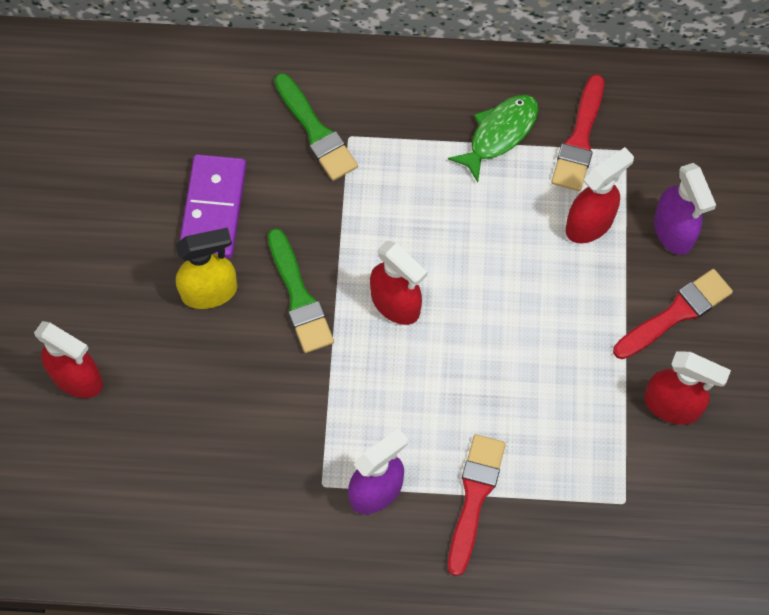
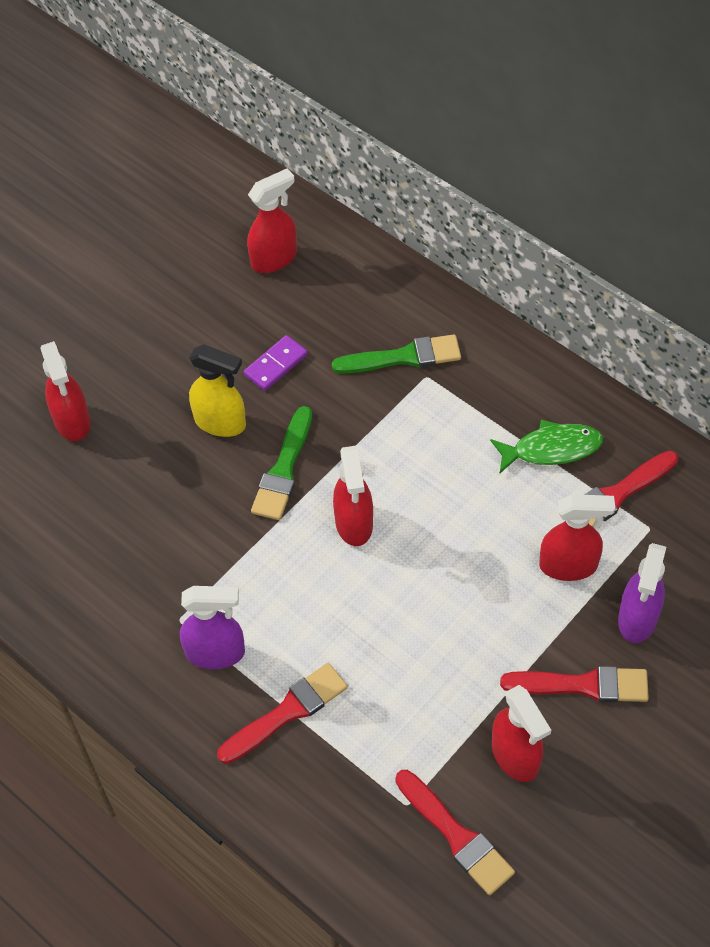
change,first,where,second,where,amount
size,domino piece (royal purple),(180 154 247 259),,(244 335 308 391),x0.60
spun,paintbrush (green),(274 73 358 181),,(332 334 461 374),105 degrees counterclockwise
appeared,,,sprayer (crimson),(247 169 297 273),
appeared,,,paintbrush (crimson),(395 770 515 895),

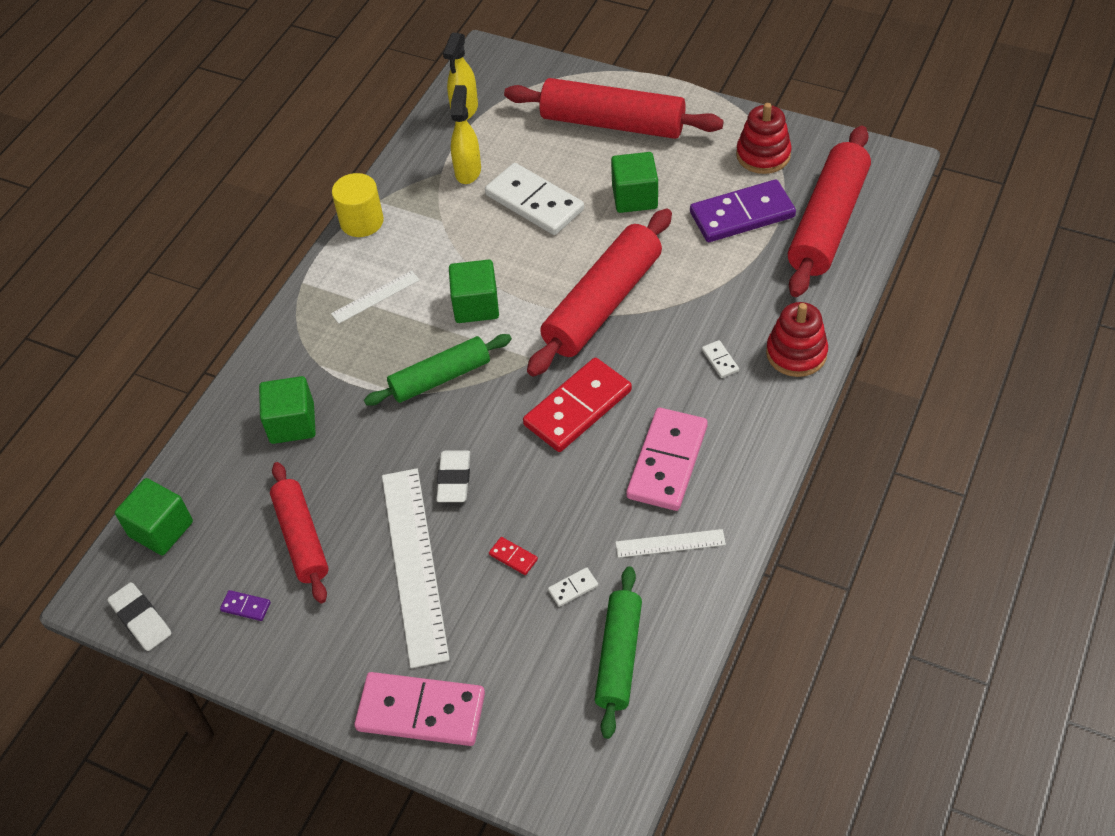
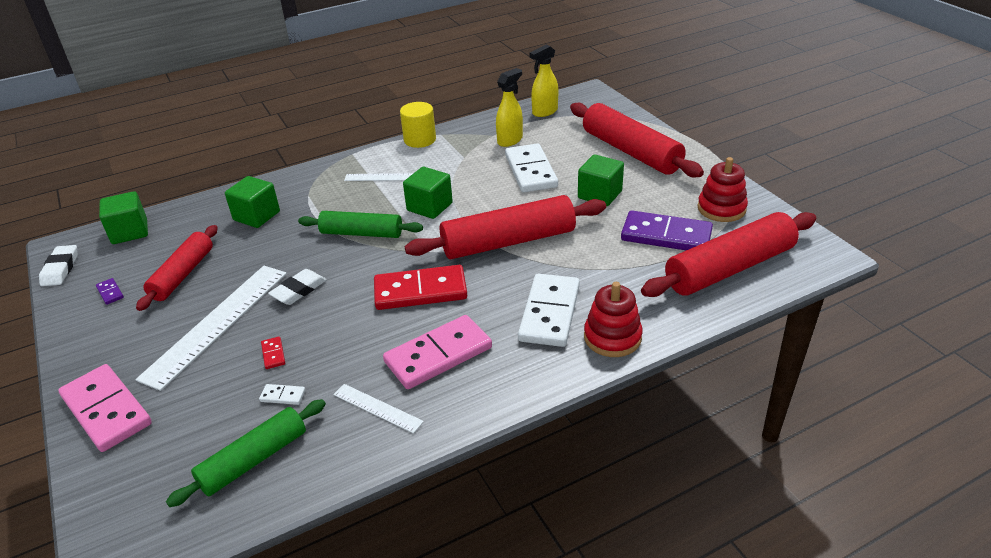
change,first,where,second,where,amount
size,domino piece (snow-white),(702 340 739 378),,(518 274 580 347),x2.50

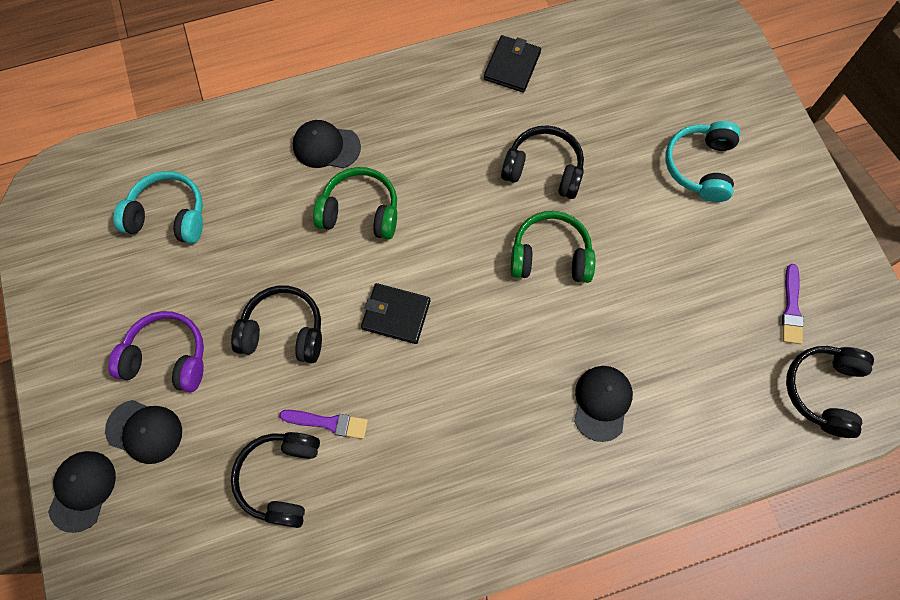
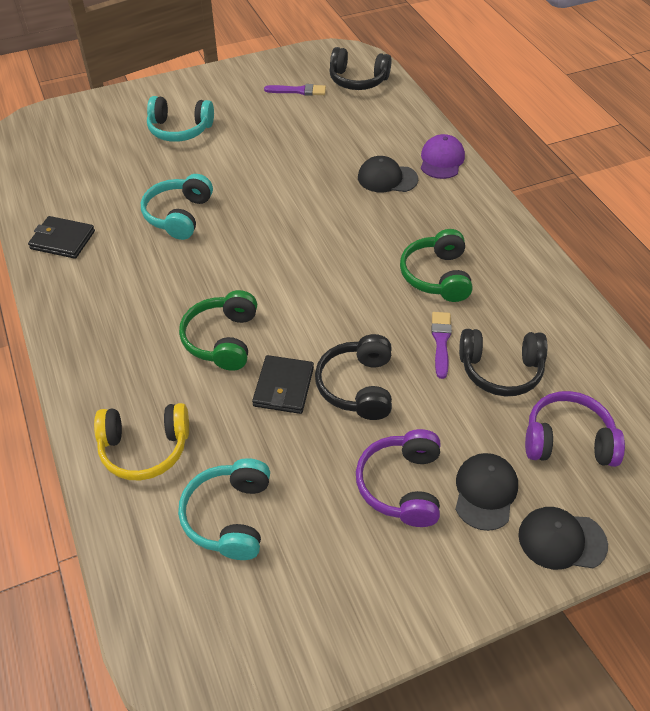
change,first,where,second,where,amount
missing,peaked cap (black),(293 120 361 168),,,
relocated,card wallet (black),(361 283 430 344),,(252 355 314 414),
colour,headphones (black),(501 126 584 199),headphones (teal),(141 174 213 240),
relocated,headphones (green),(511 211 595 283),,(400 229 473 302),
appeared,,,headphones (yellow),(94 403 189 480),
appeared,,,peaked cap (royal purple),(421 134 465 179),
appeared,,,headphones (royal purple),(525 391 625 467),

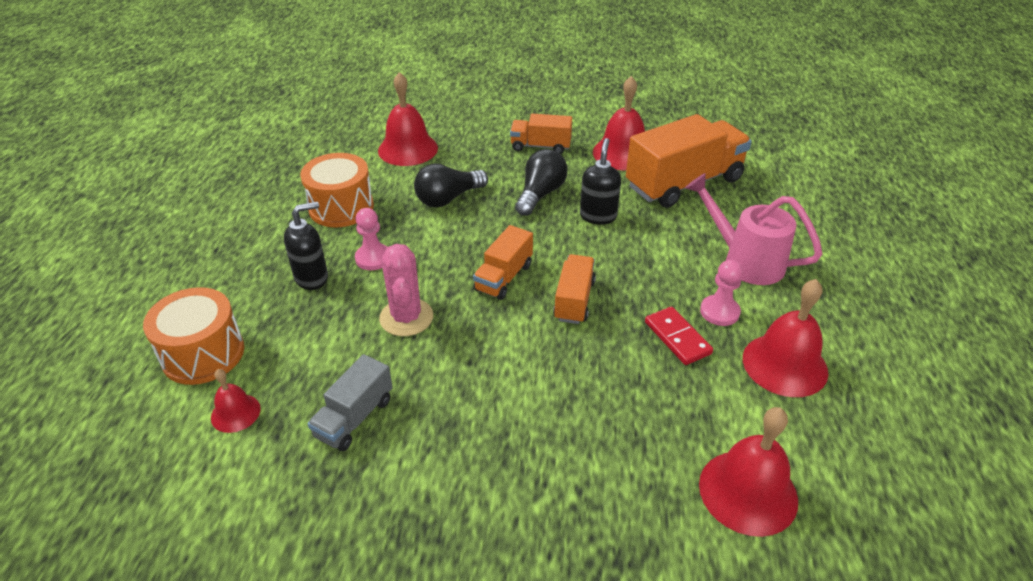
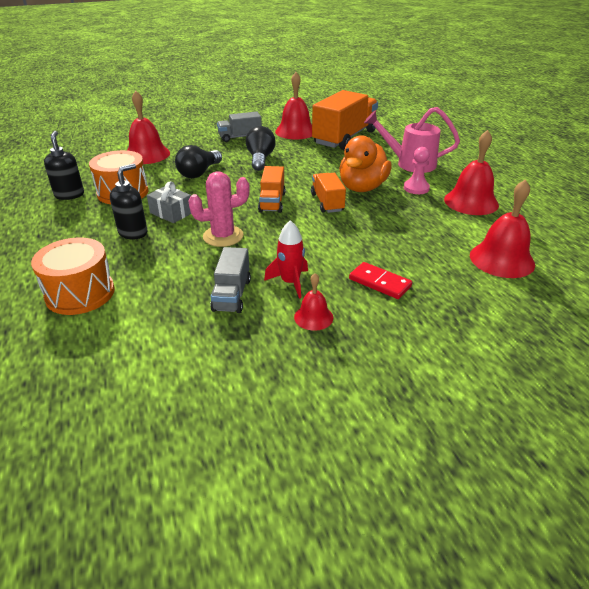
change,first,where,second,where,amount
relocated,hand bell (crimson),(211 369 261 433),,(294 273 333 331),
exchanged,pawn (rose-pink),(355 208 387 270),wrapped gift (gray),(147 181 191 223),
spun,prickly plant (rose-pink),(379 244 433 336),,(188 171 250 247),75 degrees counterclockwise
colour,lorry (bright orange),(510 114 572 154),lorry (gray),(217 112 262 142),
relocated,soap dispenser (black),(580 138 621 225),,(44 131 84 200),
relocated,domino piece (crimson),(645 306 713 365),,(349 262 412 299),
appeared,,,spaceship (crimson),(264 220 308 299),
appeared,,,duck (bright orange),(339 135 392 192),

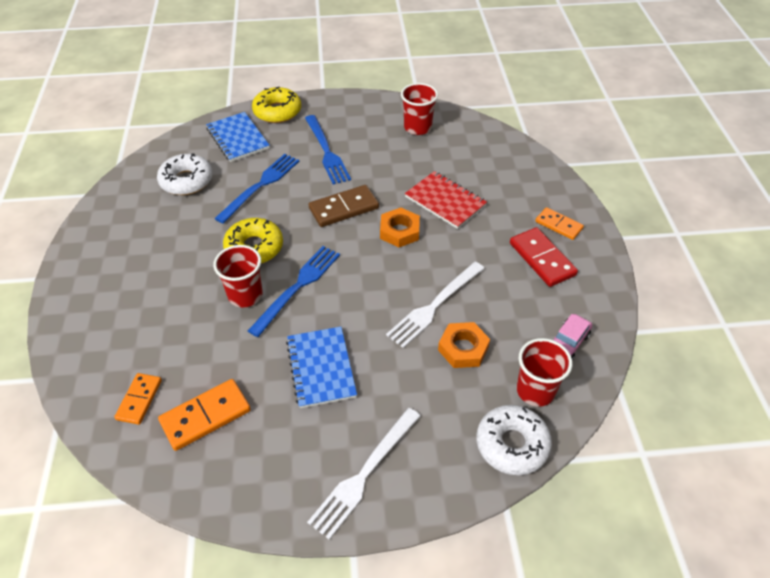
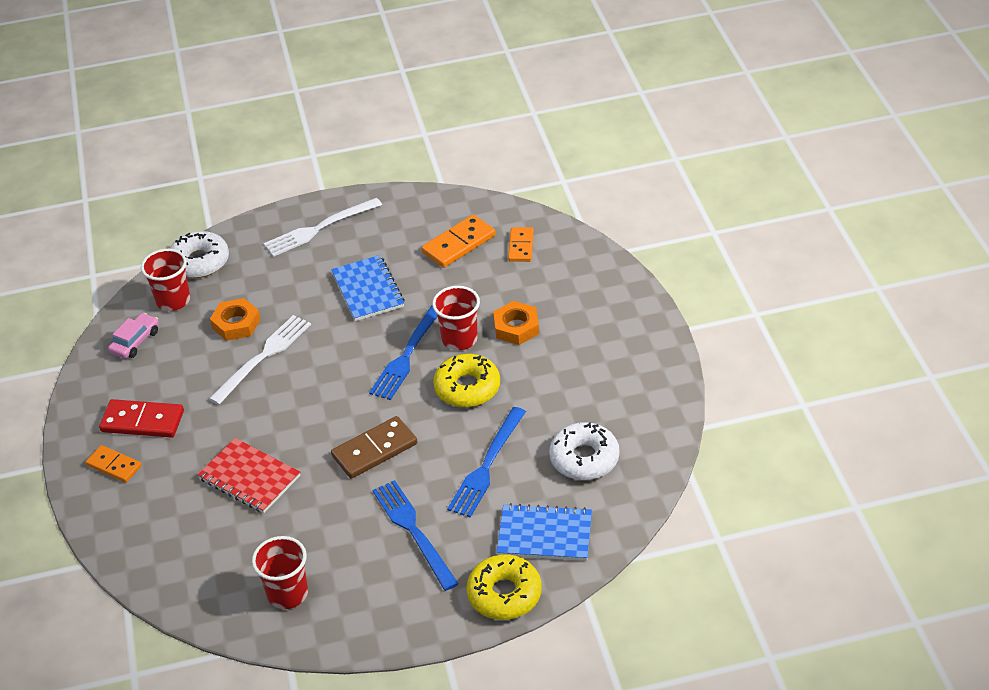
change,first,where,second,where,amount
spun,exercise book (blue),(206 112 270 162),,(496 503 592 561),45 degrees counterclockwise
spun,dinner fork (snow-white),(307 408 420 540),,(264 198 382 257),150 degrees counterclockwise
relocated,hexagon nut (bright orange),(380 208 420 247),,(493 301 539 345),
spun,domino piece (crimson),(510 227 578 287),,(99 399 184 438),45 degrees counterclockwise

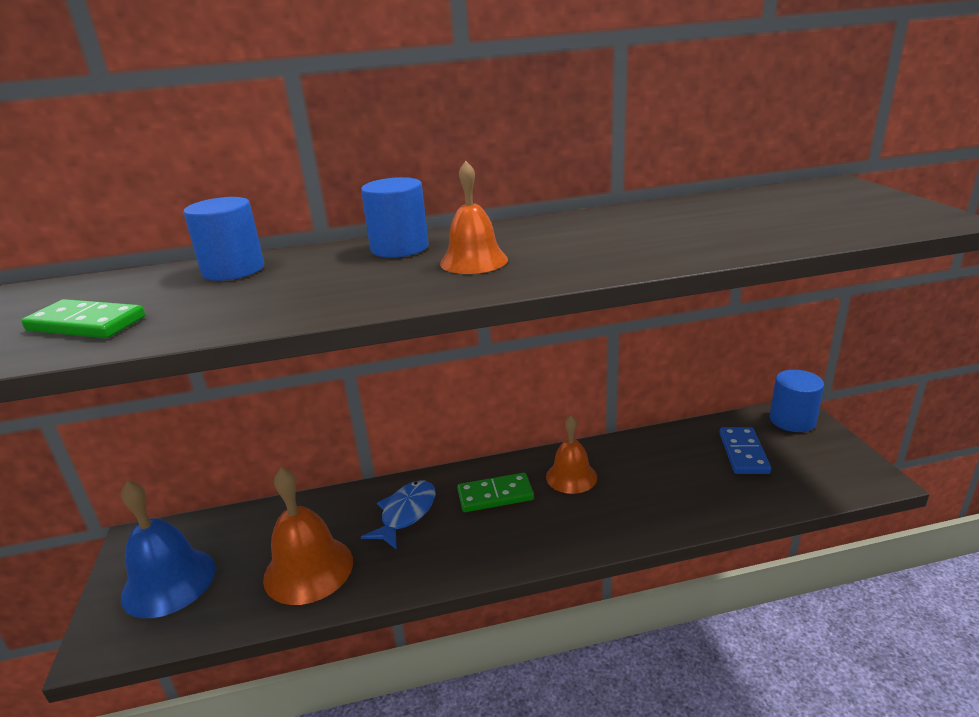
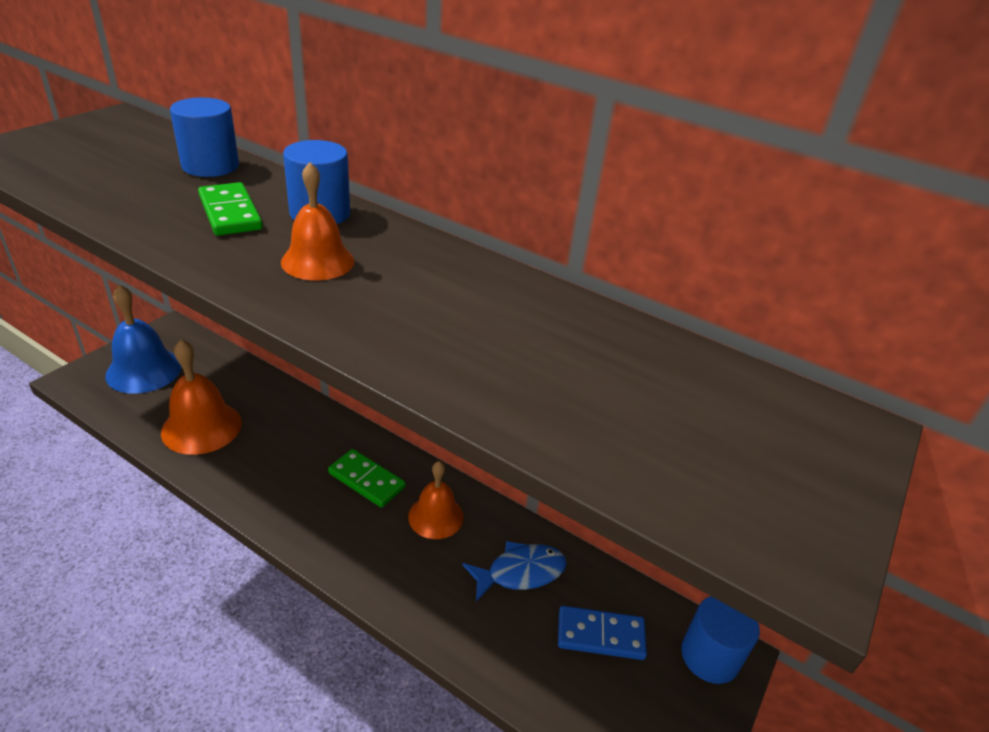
change,first,where,second,where,amount
relocated,domino piece (green),(21 299 145 338),,(198 182 263 236),
relocated,fish figure (blue),(361 480 436 550),,(463 541 567 602),
spun,domino piece (blue),(719 427 771 474),,(558 605 647 660),45 degrees clockwise

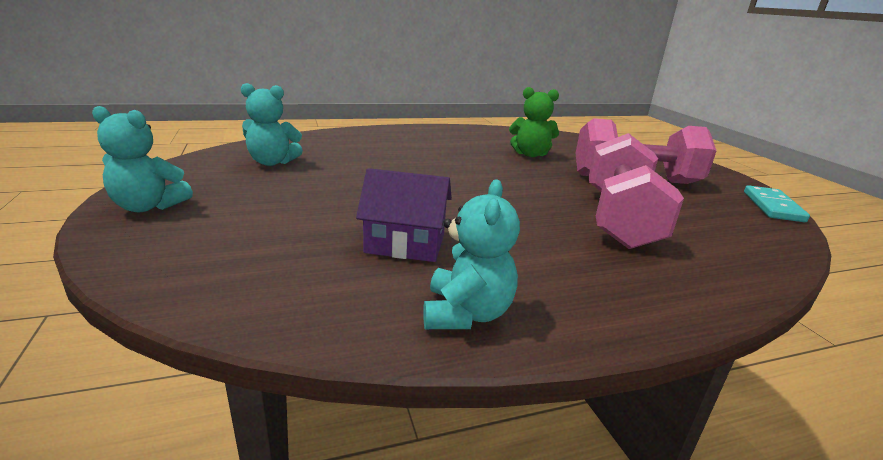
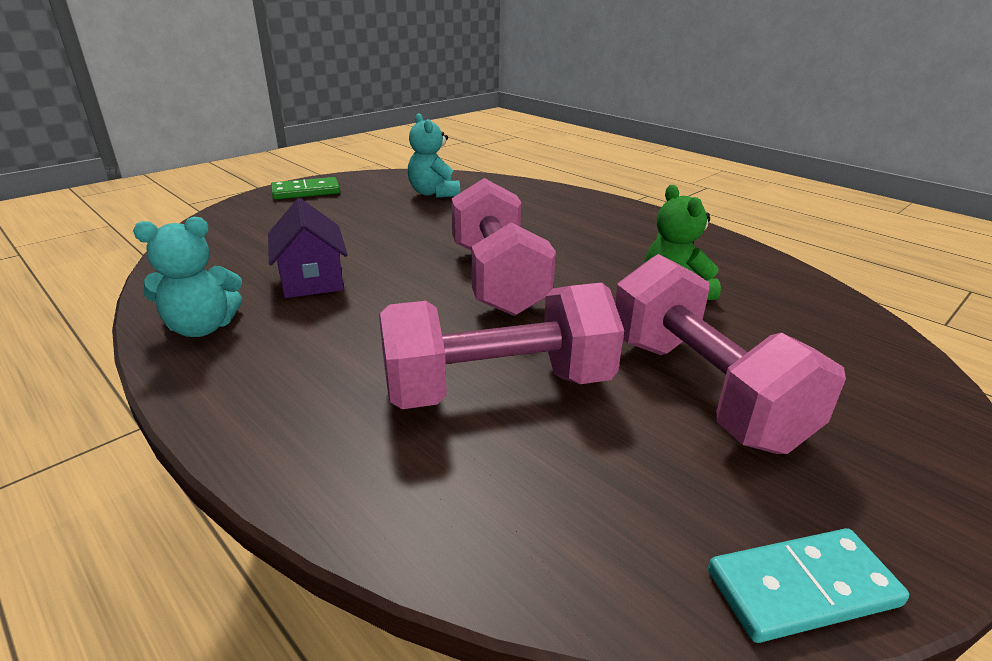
change,first,where,second,where,amount
exchanged,teddy (teal),(92 106 193 212),domino piece (green),(271 177 340 200),
appeared,,,free weight (rose-pink),(451 178 556 316),

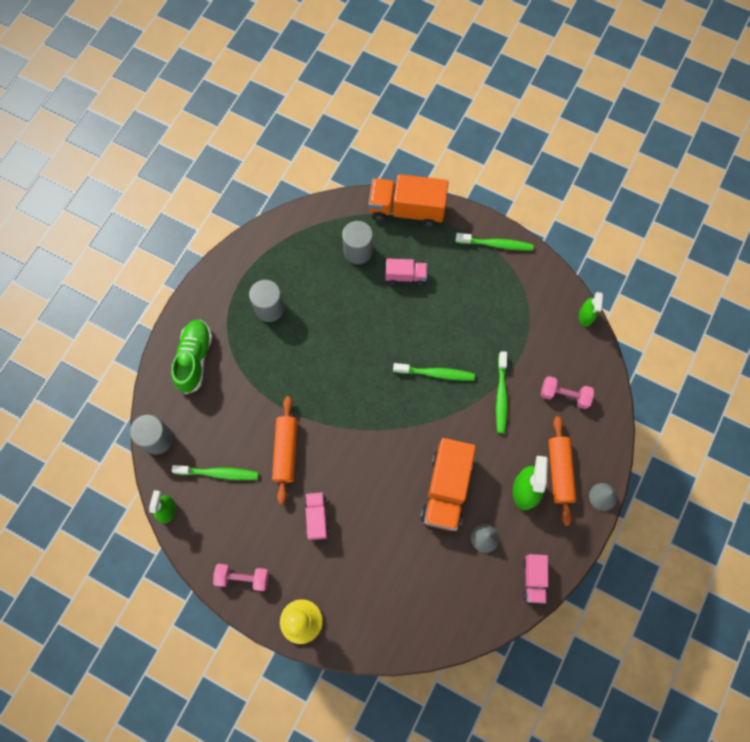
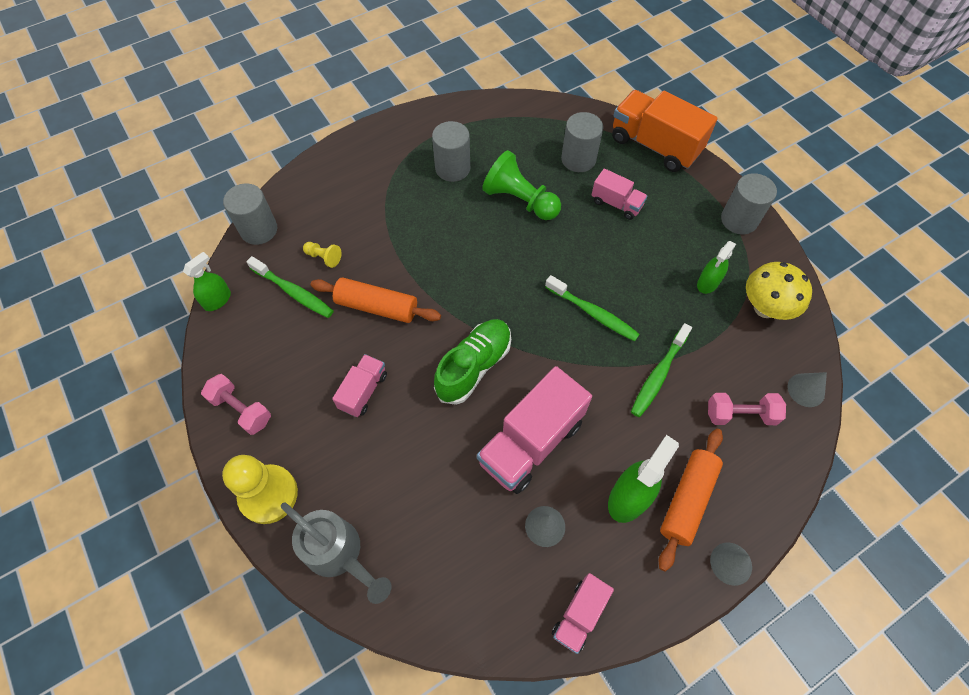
change,first,where,second,where,amount
relocated,lace-up shoe (green),(171 320 212 394),,(434 319 511 405),
spun,dough roller (bright orange),(272 396 298 504),,(311 278 441 323),75 degrees clockwise
colour,lorry (bright orange),(421 438 476 531),lorry (rose-pink),(477 366 592 494),
exchanged,dental brush (green),(455 233 534 251),cylinder shape (gray),(721 173 777 234),
spun,free weight (rose-pink),(541 376 594 409),,(708 393 786 425),45 degrees counterclockwise
relocated,sprayer (green),(579 292 603 327),,(697 241 736 294),
appeared,,,watering can (gray),(281 502 392 604),
appeared,,,pawn (yellow),(303 242 342 268),
appeared,,,pawn (green),(482 150 561 220),
appeared,,,fungus (yellow),(746 262 812 320),
appeared,,,solid cone (gray),(787 372 827 407),

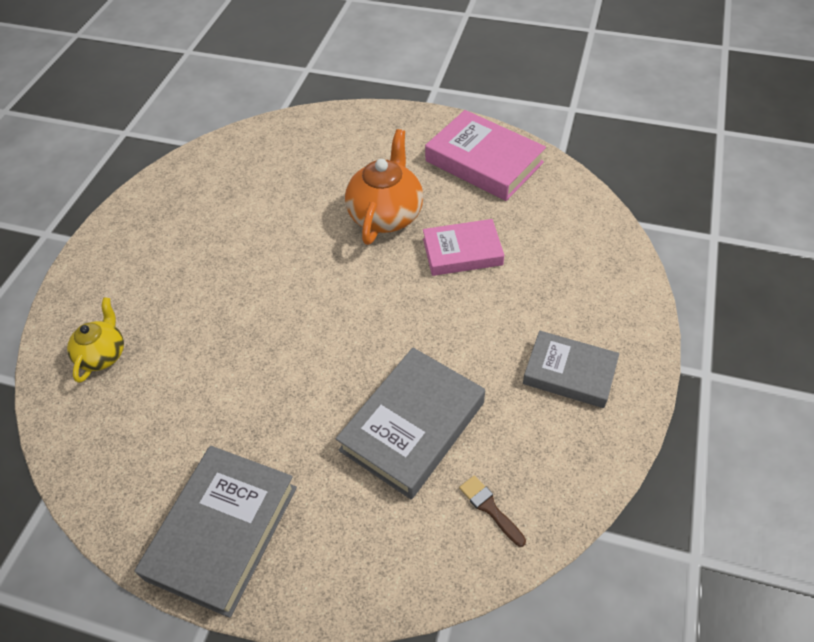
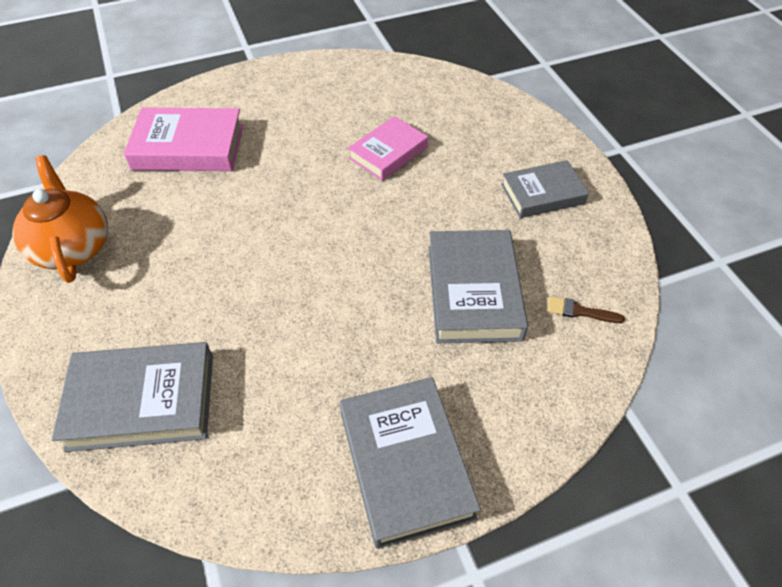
change,first,where,second,where,amount
exchanged,china teapot (yellow),(67 297 124 383),hardcover (gray),(52 342 213 452),
relocated,china teapot (bright orange),(345 129 423 245),,(12 155 108 283),
relocated,hardcover (rose-pink),(425 110 546 201),,(124 108 243 171),

